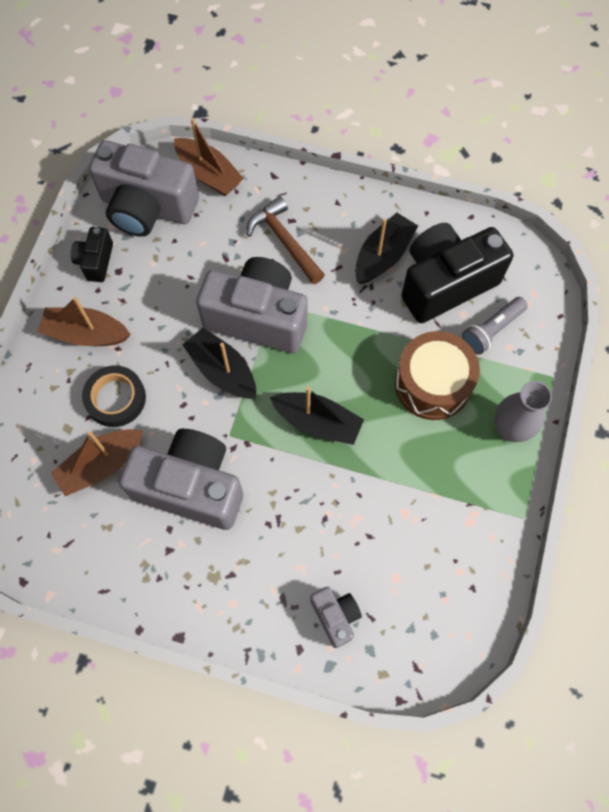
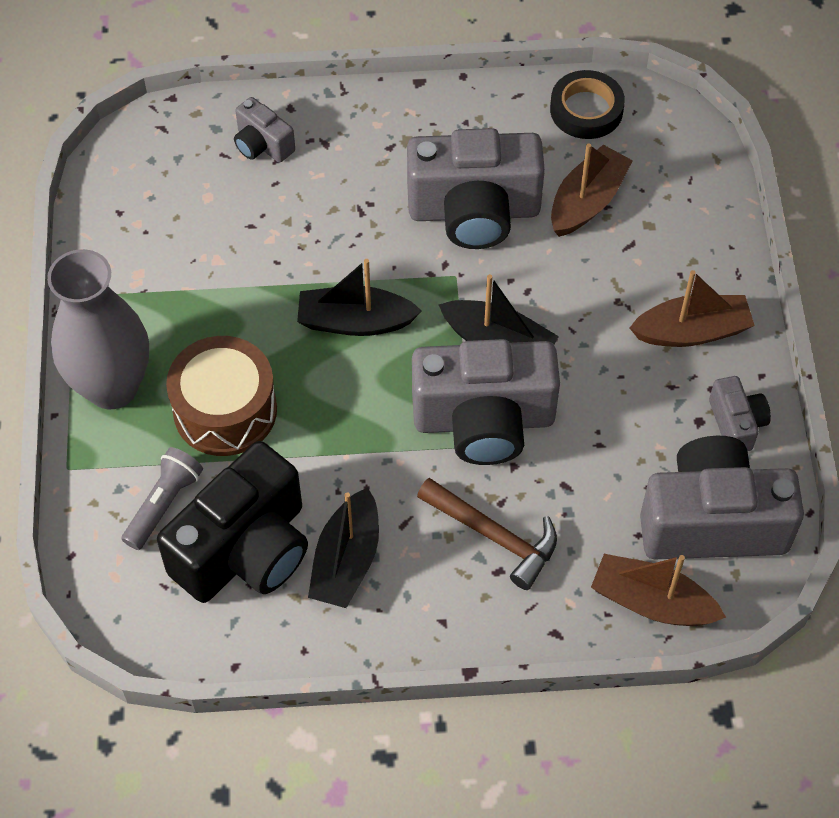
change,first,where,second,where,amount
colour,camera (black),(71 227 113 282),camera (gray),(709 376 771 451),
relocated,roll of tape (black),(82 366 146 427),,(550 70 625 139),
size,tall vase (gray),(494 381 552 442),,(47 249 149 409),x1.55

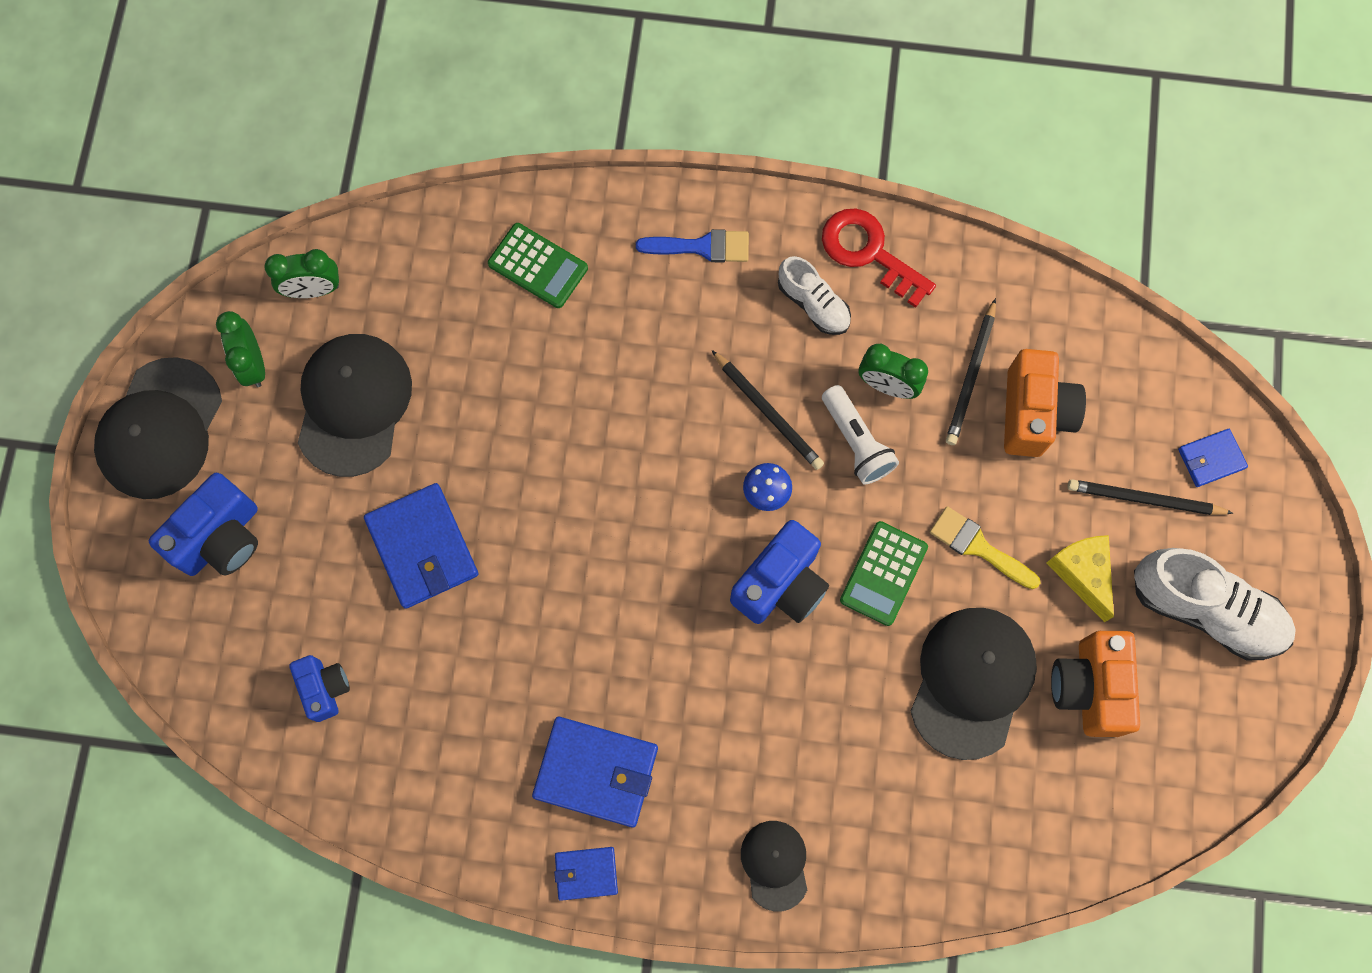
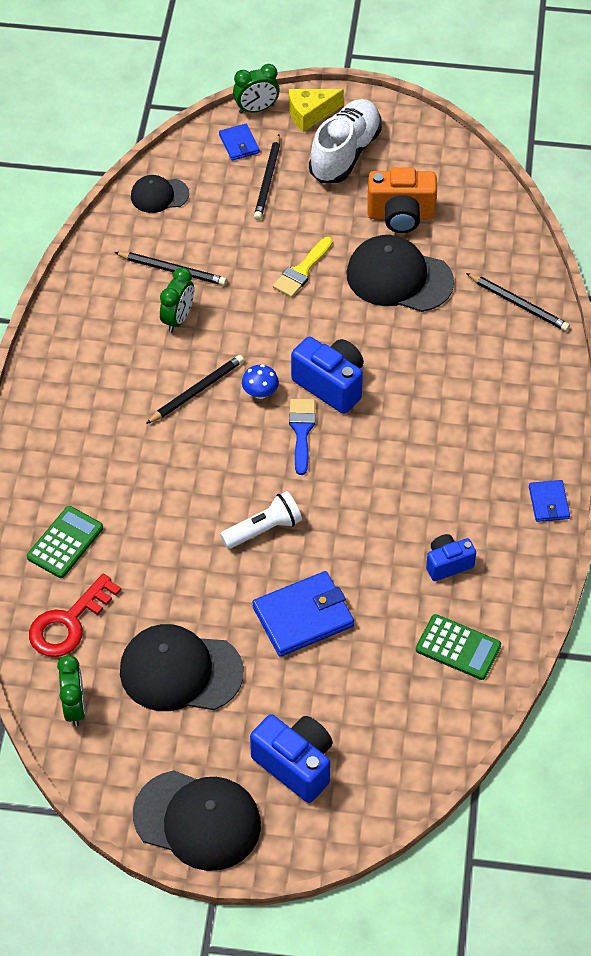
change,first,where,second,where,amount
relocated,clock (green),(216 311 265 387),,(233 64 280 114),
relocated,camera (blue),(290 655 350 722),,(426 534 476 581),
missing,card wallet (blue),(532 717 658 828),,,
relocated,paintbrush (blue),(636 229 749 263),,(289 399 315 475),
relocated,peaked cap (black),(741 821 807 912),,(131 175 189 213),
missing,lace-up shoe (snow-white),(778 256 851 335),,,
relocated,key (crimson),(822 209 936 308),,(29 574 121 657),
relocated,torch (snow-white),(822 385 899 485),,(220 491 302 549),
relocated,adding machine (green),(840 521 928 626),,(416 614 501 680),
missing,camera (bright orange),(1004 349 1086 457),,,
relocated,cheese (yellow),(1046 535 1114 622),,(289 89 344 132),
appeared,,,wooden pencil (black),(466 273 570 331),

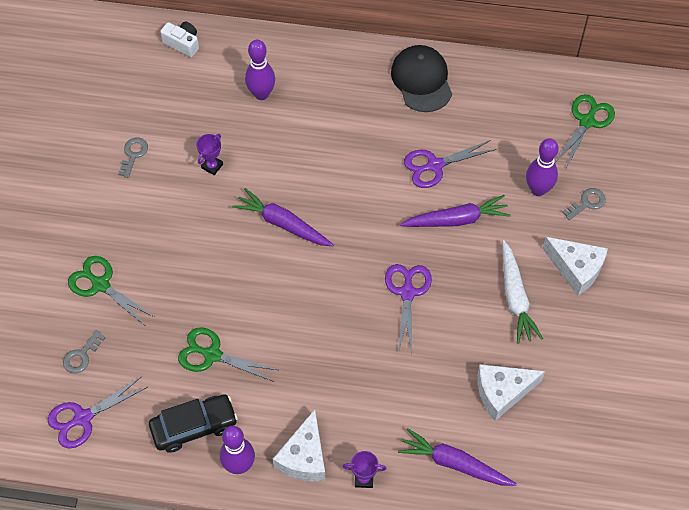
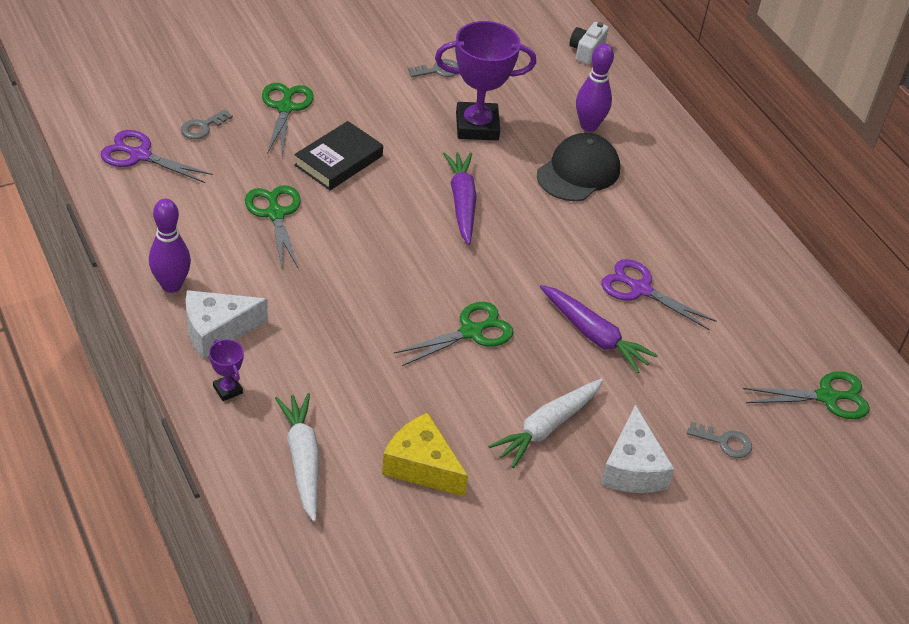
change,first,where,second,where,amount
spun,key (gray),(63 330 106 373),,(181 109 233 139),45 degrees counterclockwise
missing,car (black),(149 394 238 453),,,
spun,camera (snow-white),(160 22 199 57),,(569 22 609 65),150 degrees counterclockwise
size,award cup (royal purple),(196 134 223 175),,(435 21 536 141),x2.23
colour,pair of scissors (royal purple),(385 264 432 353),pair of scissors (green),(394 302 514 366),
relocated,peaked cap (black),(391 45 452 112),,(537 133 620 201),
colour,toy carrot (royal purple),(398 428 517 486),toy carrot (snow-white),(275 393 319 522),
colour,cheese (snow-white),(477 364 545 421),cheese (yellow),(382 413 468 497),
missing,skittle (royal purple),(526 138 559 196),,,
appeared,,,hardcover (black),(294 121 383 190),

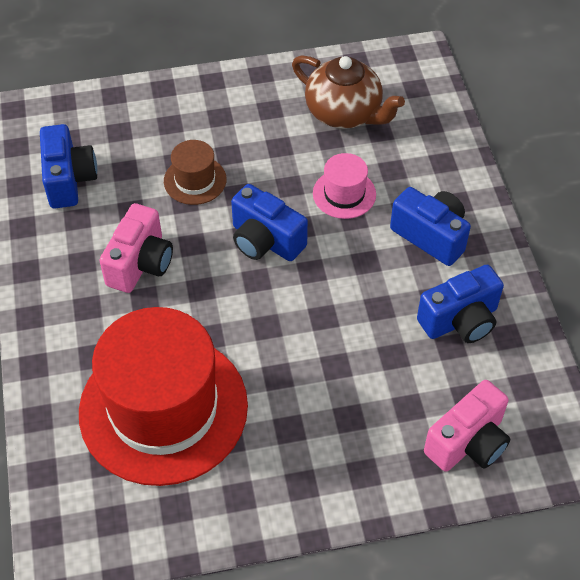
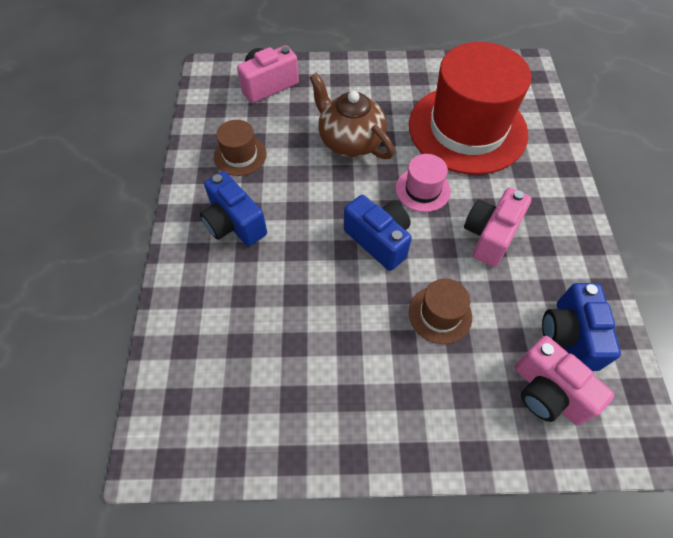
change,first,where,second,where,amount
relocated,china teapot (russet),(292 55 405 129),,(309 73 394 159),
relocated,hat (rose-pink),(313 153 376 219),,(396 154 451 212),
exchanged,camera (blue),(417 265 504 343),hat (russet),(214 120 267 176),
appeared,,,camera (rose-pink),(515 336 615 425),

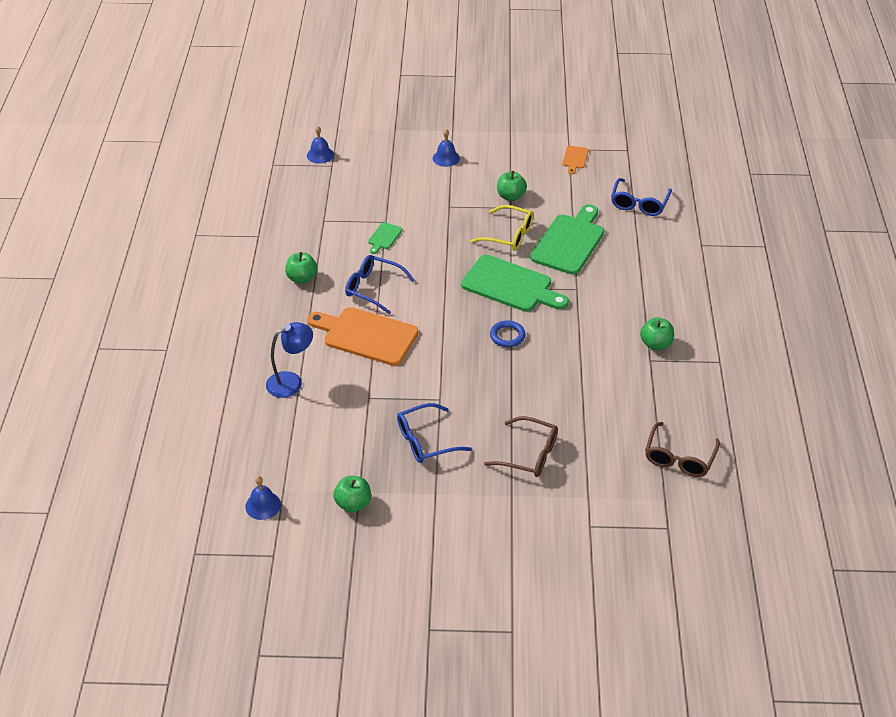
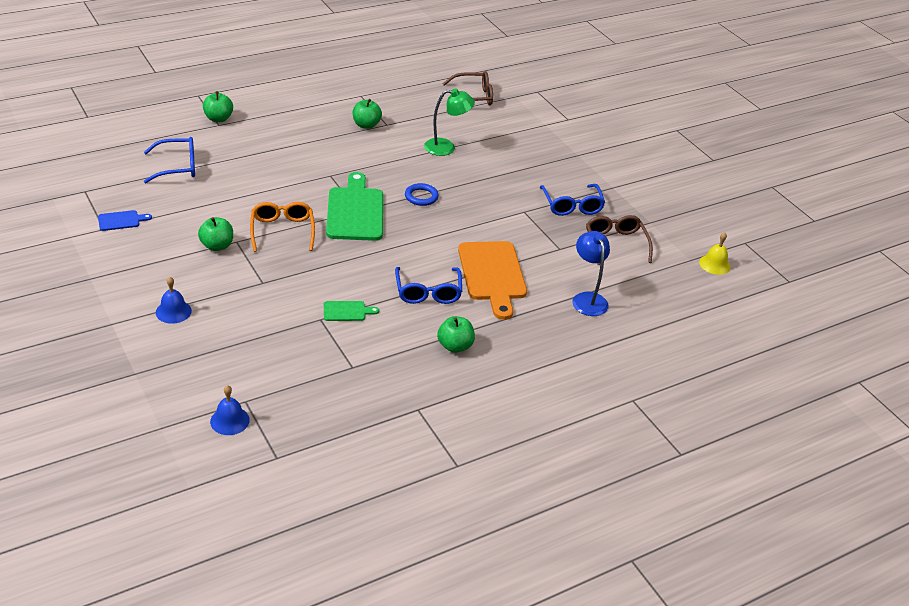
change,first,where,second,where,amount
colour,hand bell (blue),(245 476 281 520),hand bell (yellow),(699 232 731 275),
spun,lamp (blue),(266 322 313 398),,(572 231 610 316),45 degrees clockwise
relocated,apple (green),(333 476 371 513),,(203 91 233 122),
spun,glasses (blue),(397 403 472 463),,(540 184 605 216),45 degrees clockwise
colour,glasses (yellow),(470 205 534 251),glasses (bright orange),(250 202 315 252),
relocated,glasses (russet),(484 416 558 477),,(586 215 653 265),
missing,cutting board (green),(530 204 604 275),,,
colour,cutting board (bright orange),(562 146 588 174),cutting board (blue),(98 210 152 231),
appeared,,,lamp (green),(424 88 475 156),

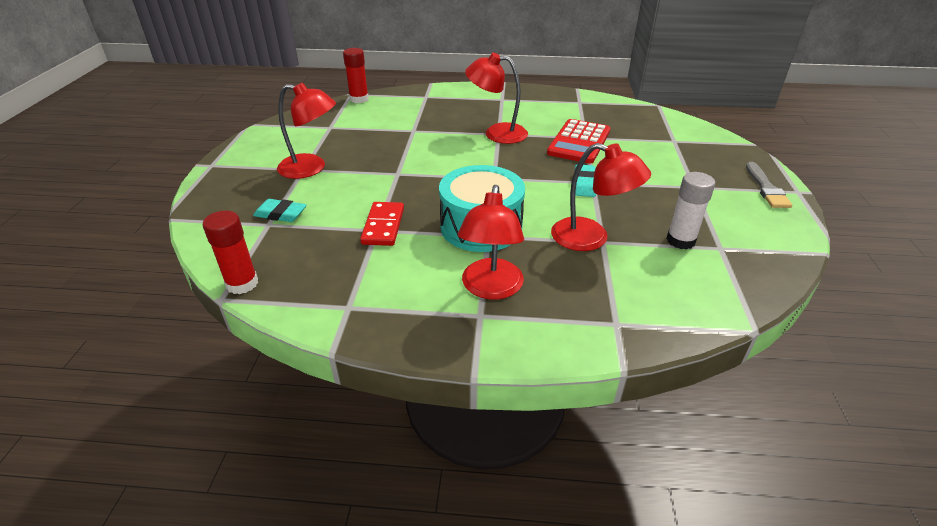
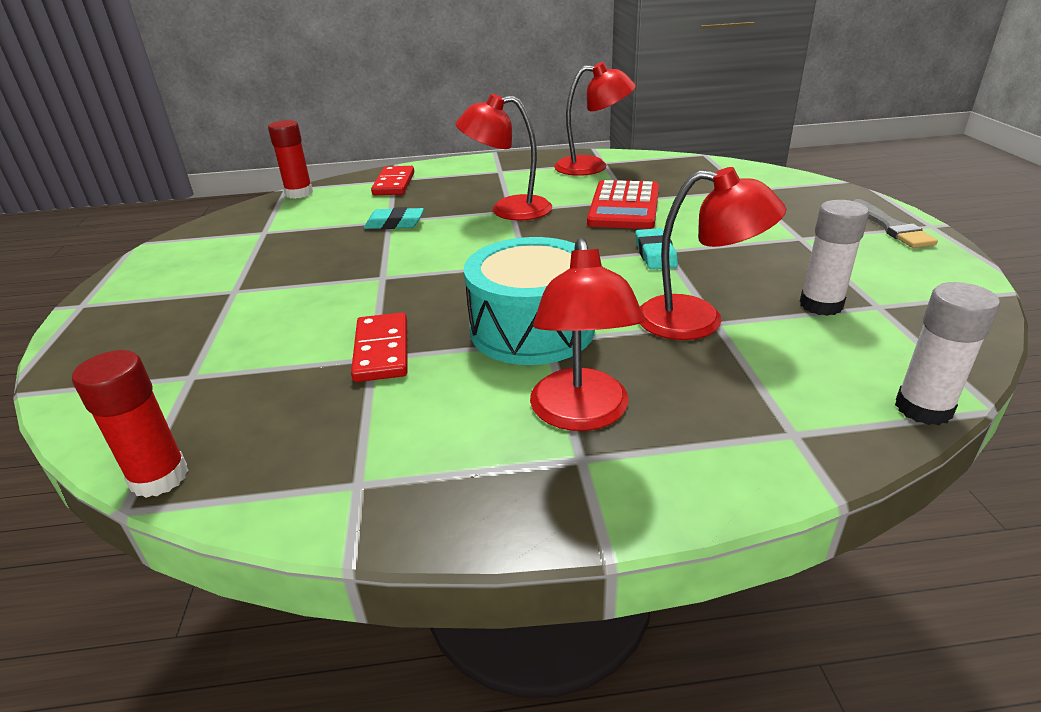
change,first,where,second,where,amount
relocated,pencil eraser (teal),(253 199 306 222),,(364 207 424 229),
relocated,lamp (crimson),(277 82 336 179),,(554 62 636 176),
appeared,,,domino piece (crimson),(371 166 414 195),
appeared,,,glue stick (snow-white),(895 282 1000 425),

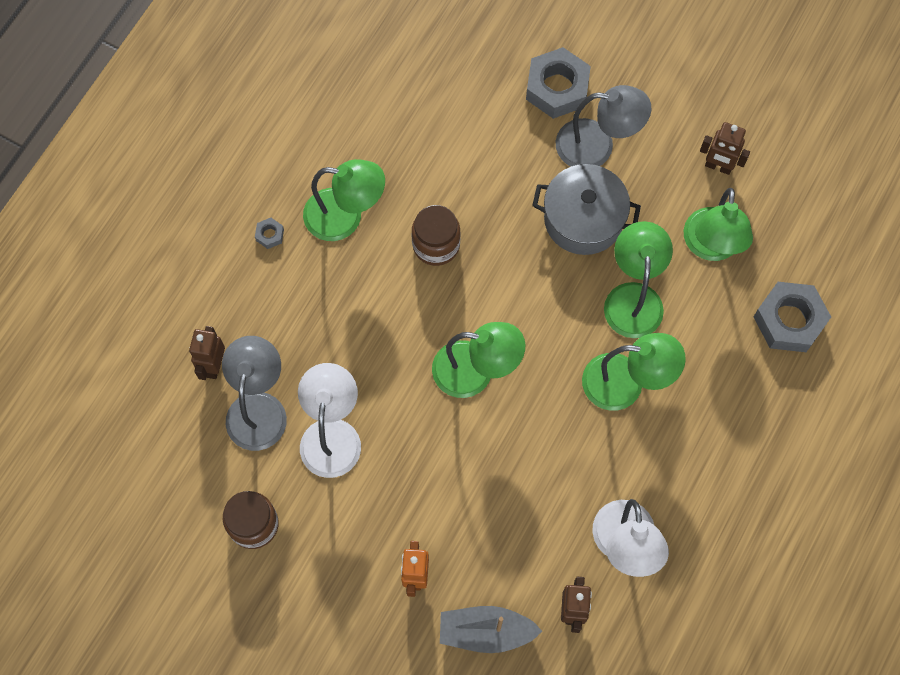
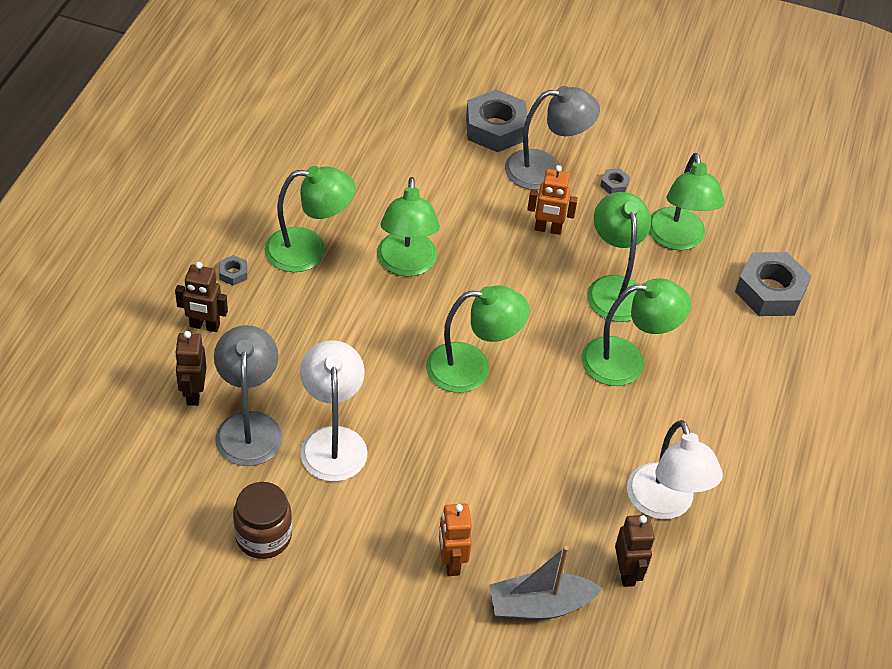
change,first,where,second,where,amount
exchanged,jar (russet),(412 205 461 266),lamp (green),(377 177 440 277),
exchanged,cooking pot (gray),(532 164 641 255),robot figure (bright orange),(527 165 578 235),
relocated,robot figure (russet),(700 122 750 175),,(175 262 228 332),
appeared,,,hexagon nut (gray),(600 168 630 194),

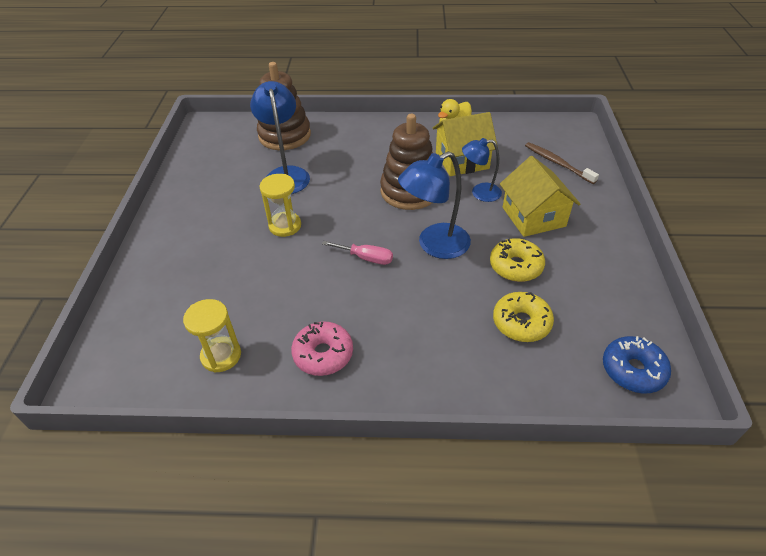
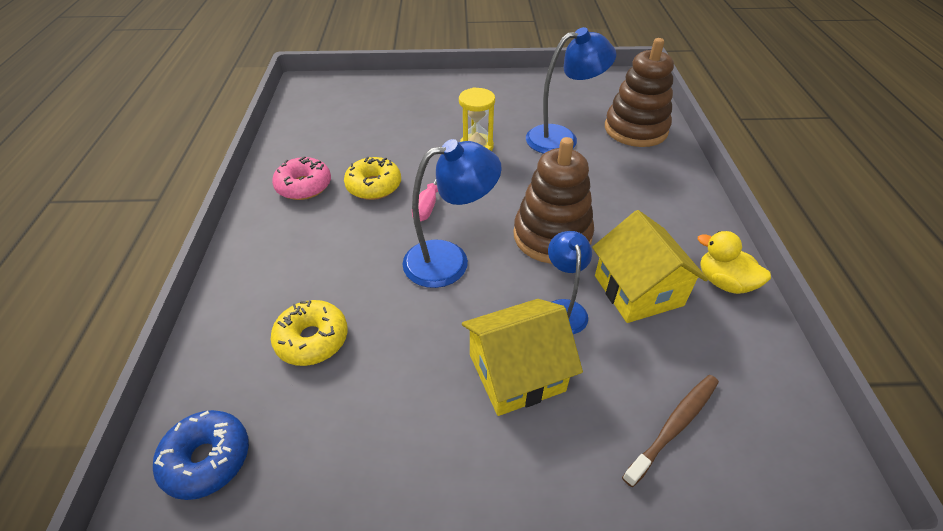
change,first,where,second,where,amount
missing,hourglass (yellow),(183 299 241 372),,,
spun,lamp (blue),(398 151 471 259),,(402 139 502 288),105 degrees clockwise
relocated,donut (yellow),(490 238 545 282),,(344 157 401 200),

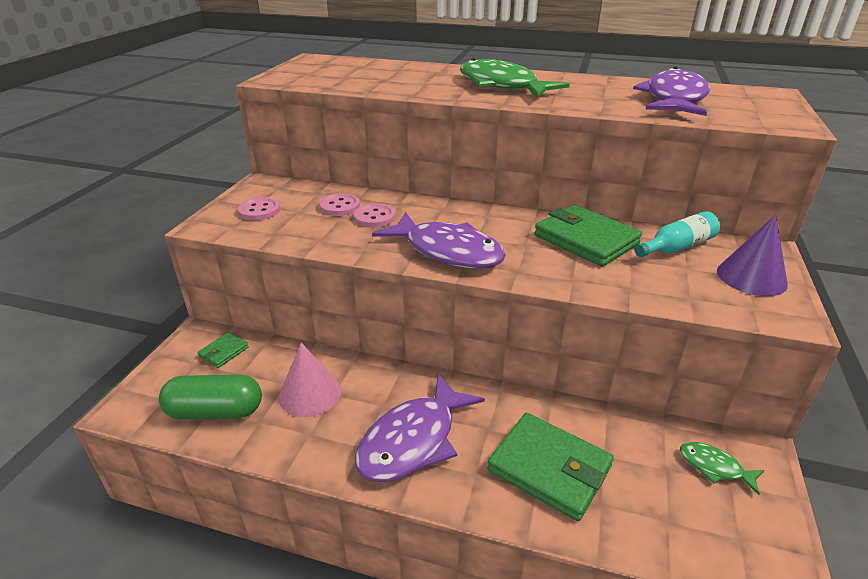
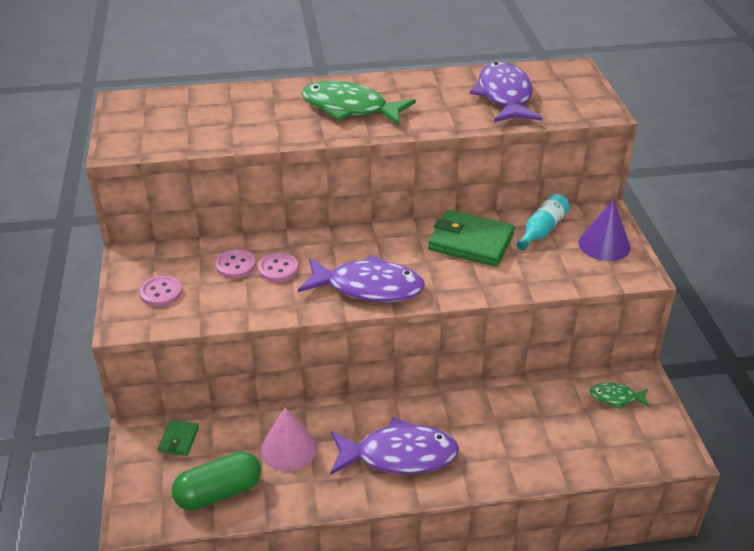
change,first,where,second,where,amount
spun,fish figure (royal purple),(355 374 485 482),,(330 417 459 475),105 degrees counterclockwise
missing,card wallet (green),(487 413 614 521),,,

